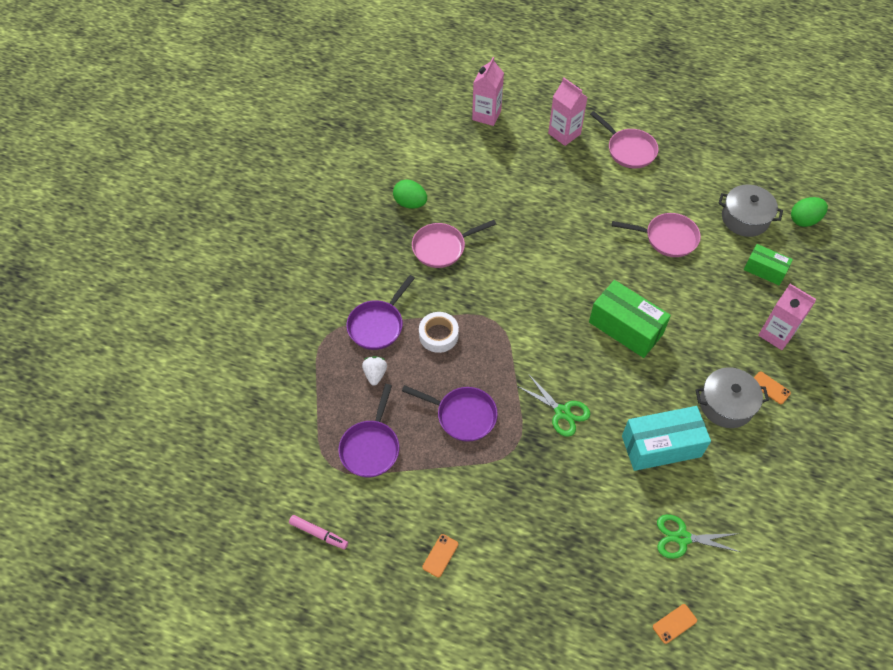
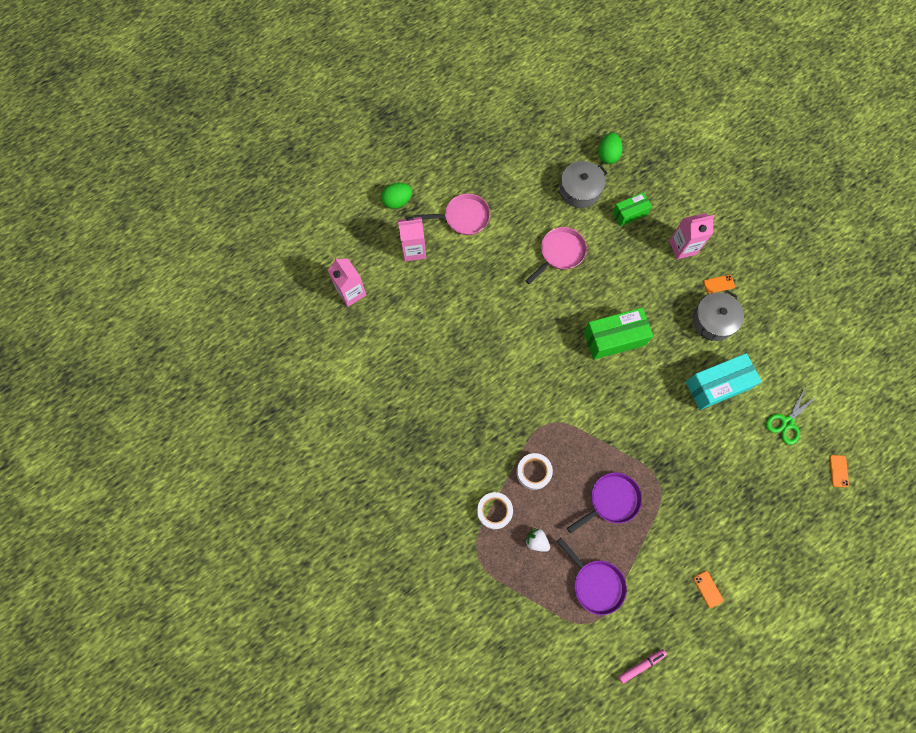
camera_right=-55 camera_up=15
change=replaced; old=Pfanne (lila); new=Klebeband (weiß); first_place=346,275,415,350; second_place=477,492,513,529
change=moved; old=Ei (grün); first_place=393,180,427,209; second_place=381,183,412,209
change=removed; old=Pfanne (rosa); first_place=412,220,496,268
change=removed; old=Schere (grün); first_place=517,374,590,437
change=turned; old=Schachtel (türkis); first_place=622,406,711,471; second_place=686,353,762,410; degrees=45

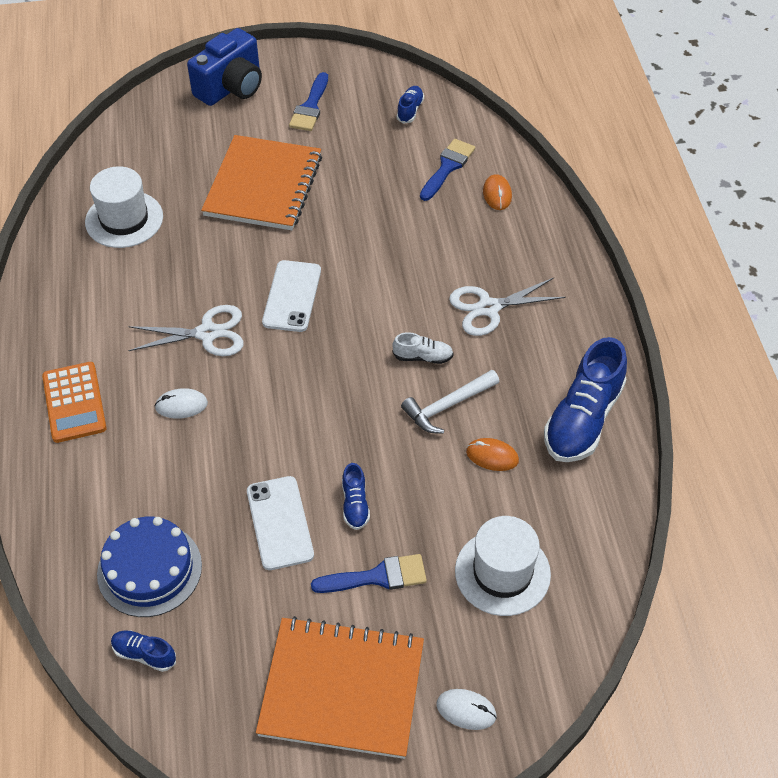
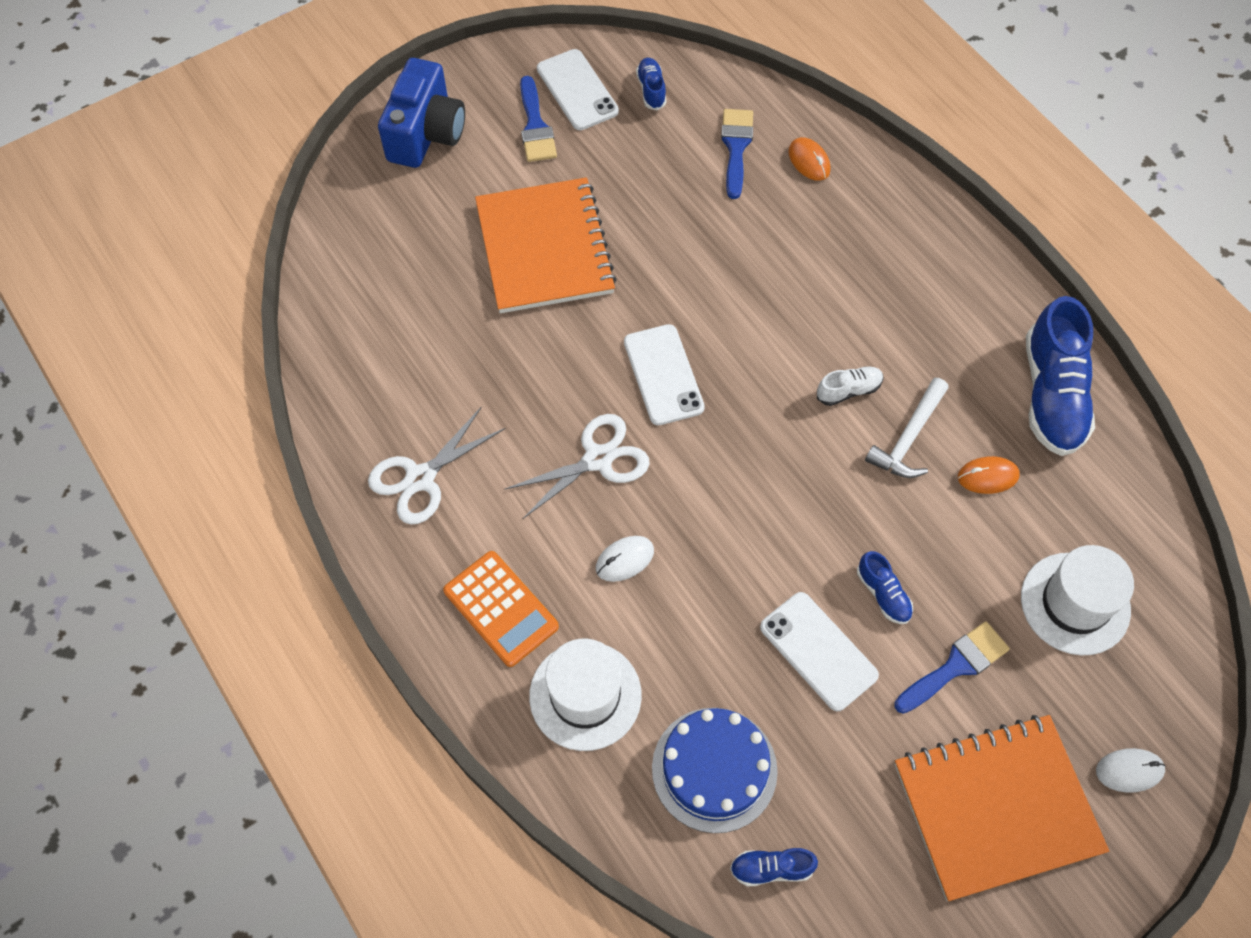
camera_right=-25 camera_up=10
change=moved; old=Hut (weiß); first_place=85,166,163,248; second_place=529,639,642,751
change=moved; old=Schere (weiß); first_place=449,278,566,336; second_place=368,406,506,525
change=added; new=Handy (weiß); second_place=537,49,619,130

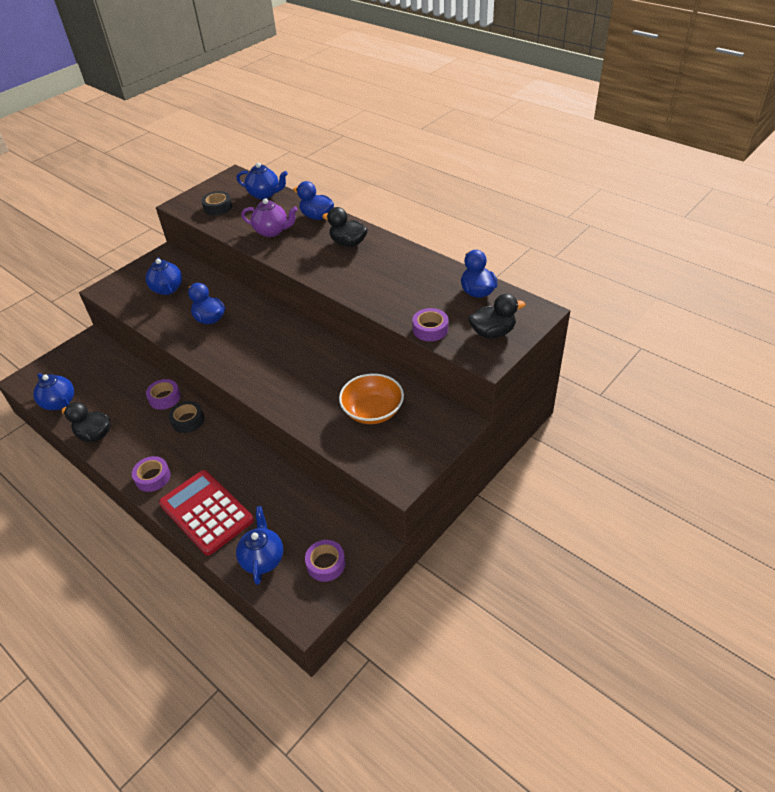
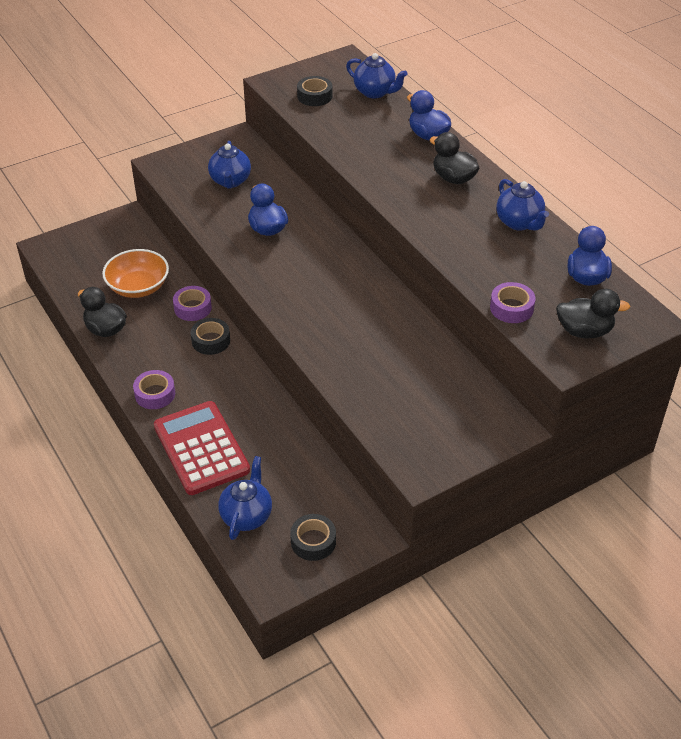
camera_right=15 camera_up=0
change=moved; old=Teekanne (blau); first_place=33,373,74,410; second_place=497,179,549,231
change=removed; old=Teekanne (lila); first_place=241,198,298,237
change=recoloured; old=Klebeband (lila); new=Klebeband (schwarz); first_place=305,540,346,582; second_place=290,514,336,561
change=moved; old=Schüssel (orange); first_place=339,373,404,424; second_place=102,249,169,298

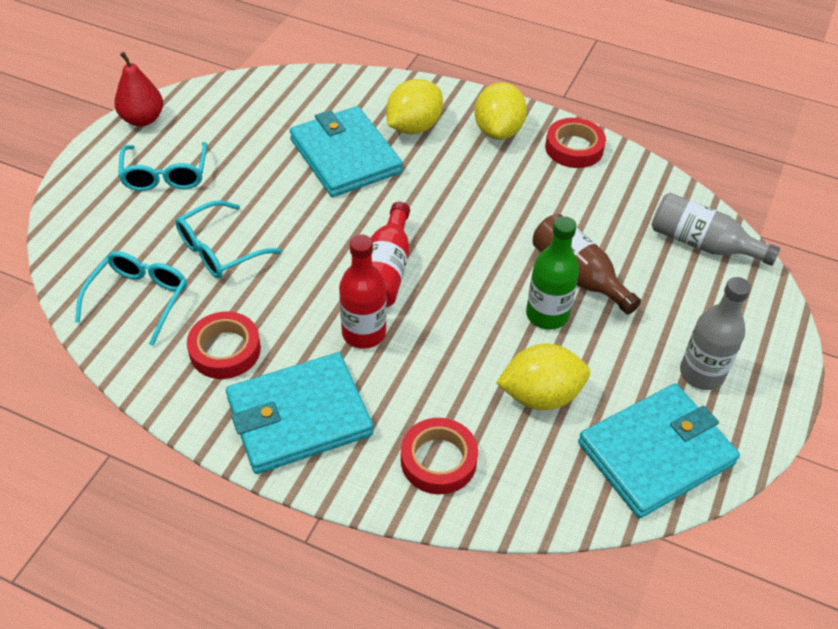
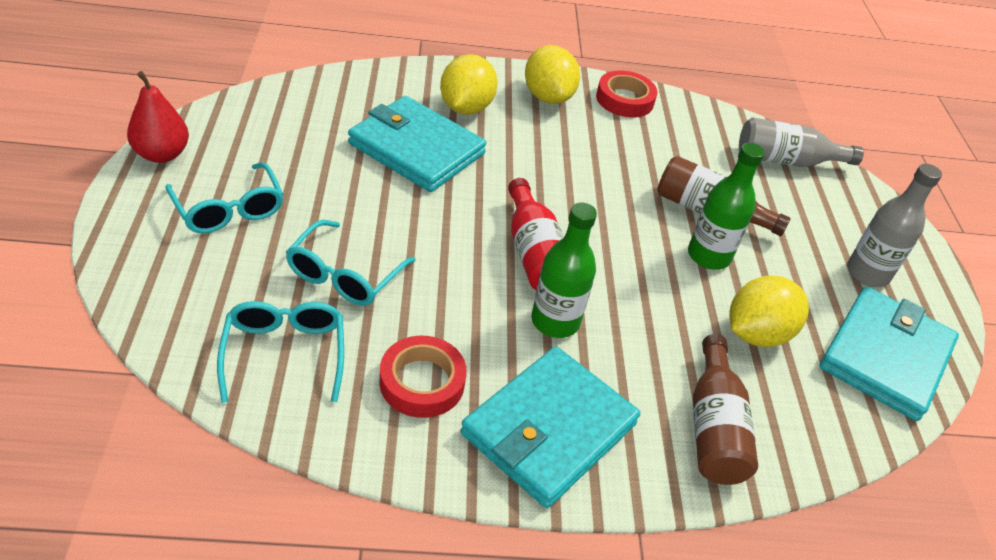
camera_right=-30 camera_up=-5
change=recoloured; old=Flasche (rot); new=Flasche (grün); first_place=339,234,387,349; second_place=531,202,597,338
change=replaced; old=Klebeband (rot); new=Flasche (braun); first_place=401,418,478,494; second_place=693,334,758,485

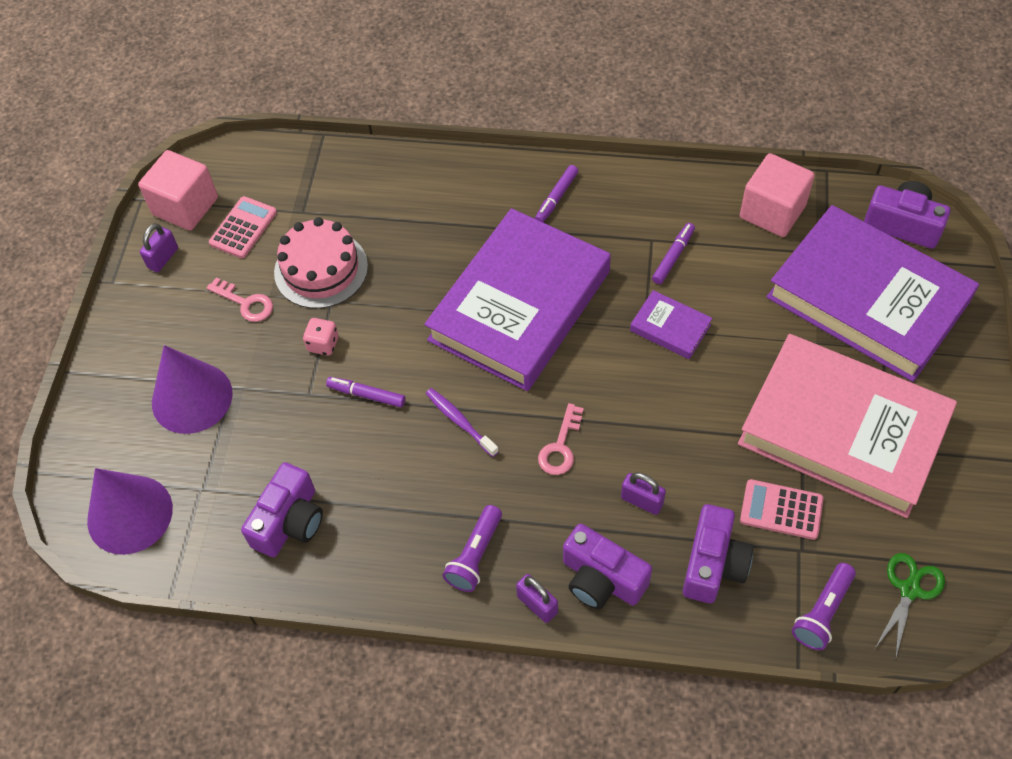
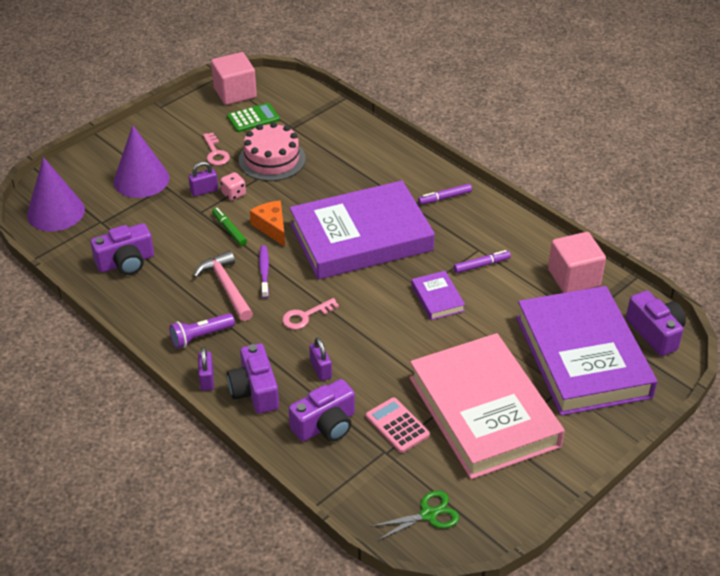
camera_right=35 camera_up=-15
change=moved; old=Vorhängeschloss (lila); first_place=140,223,178,272; second_place=189,162,218,196
change=recoloured; old=Taschenrechner (rosa); new=Taschenrechner (grün); first_place=209,196,277,258; second_place=227,103,280,132
change=recoloured; old=Filzstift (lila); new=Filzstift (grün); first_place=326,377,405,408; second_place=212,208,247,246
change=removed; old=Taschenlampe (lila); first_place=792,563,856,650
change=added; new=Hammer (rosa); second_place=193,251,253,321
change=added; new=Käse (orange); second_place=250,200,285,247

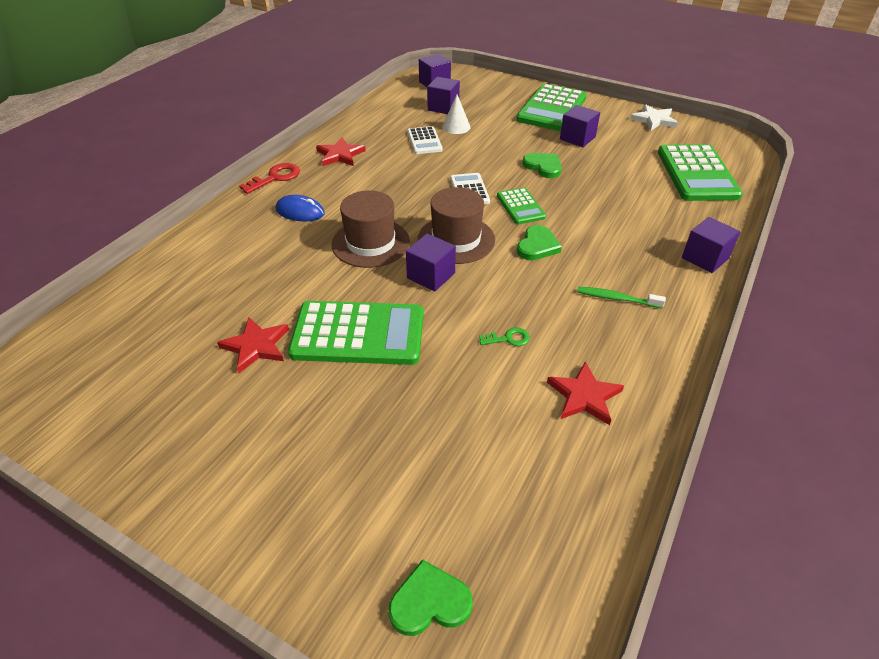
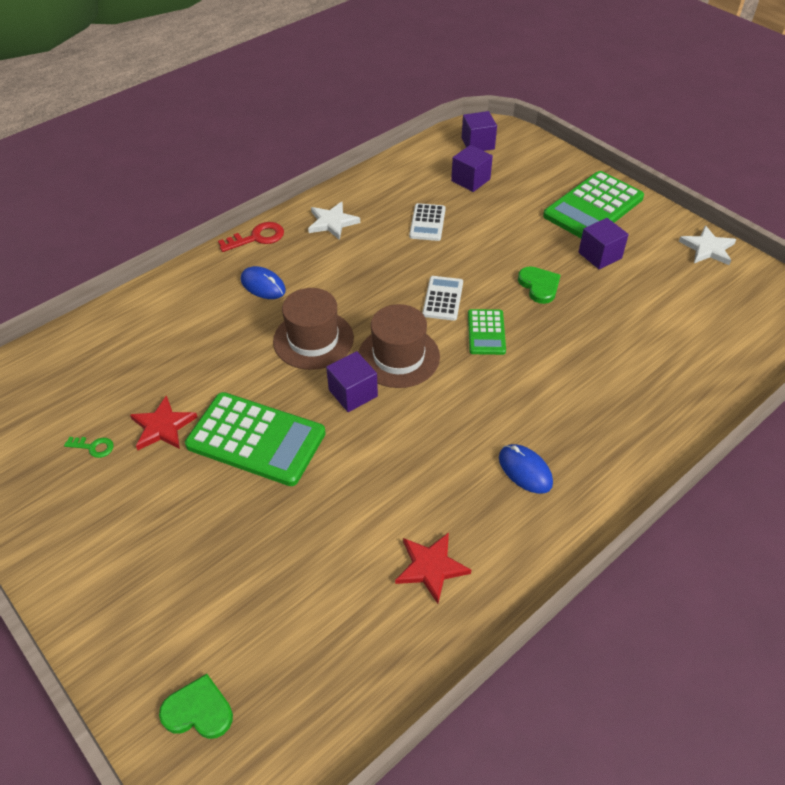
camera_right=20 camera_up=5
change=recoloured; old=Stern (rot); new=Stern (weiß); first_place=316,137,366,166; second_place=308,202,360,240
change=removed; old=Kegel (weiß); first_place=442,94,470,134
change=moved; old=Schlüssel (grün); first_place=479,328,530,346; second_place=64,437,114,458
change=removed; old=Herz (grün); first_place=517,225,562,260
change=replaced; old=Zahnbürste (grün); new=Computermaus (blau); first_place=577,287,666,308; second_place=499,444,553,494
change=removed; old=Taschenrechner (grün); first_place=658,144,743,201
change=removed; old=Kubus (lila); first_place=682,217,740,273

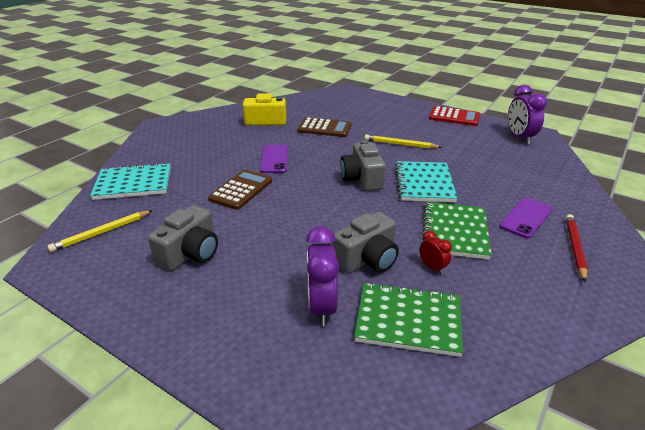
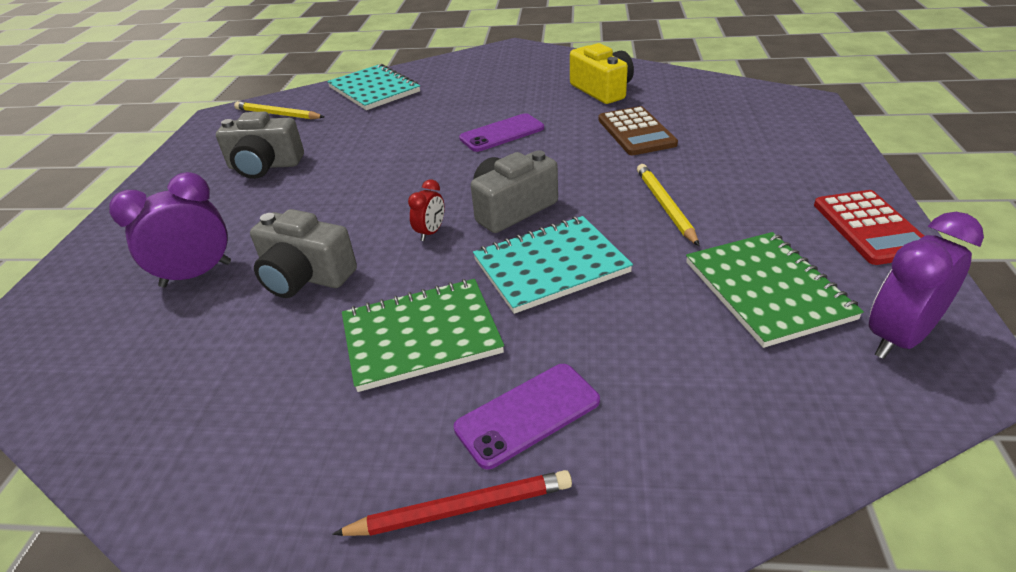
camera_right=65 camera_up=5
change=removed; old=Taschenrechner (braun); first_place=208,170,272,210
change=moved; old=Notizbuch (grün); first_place=354,282,463,357; second_place=686,232,864,348
change=moved; old=Wecker (rot); first_place=419,230,452,274; second_place=408,179,444,241
change=turned; old=Handy (lila); first_place=499,198,553,239; second_place=454,364,600,470; degrees=-45

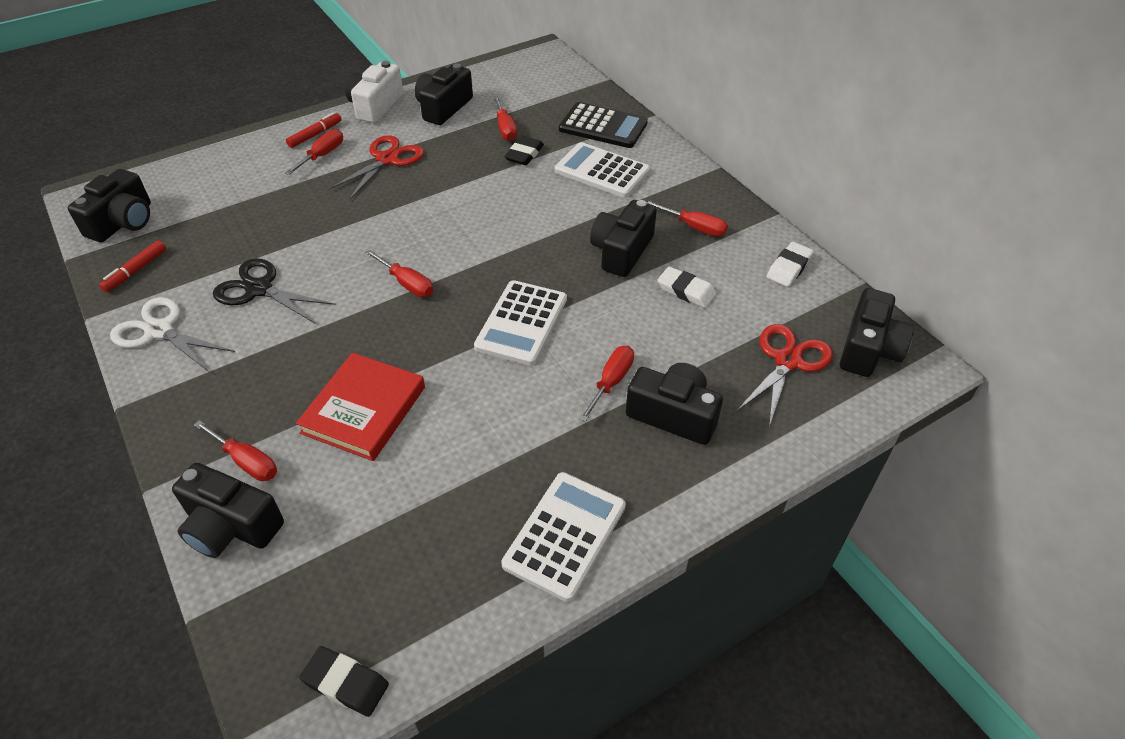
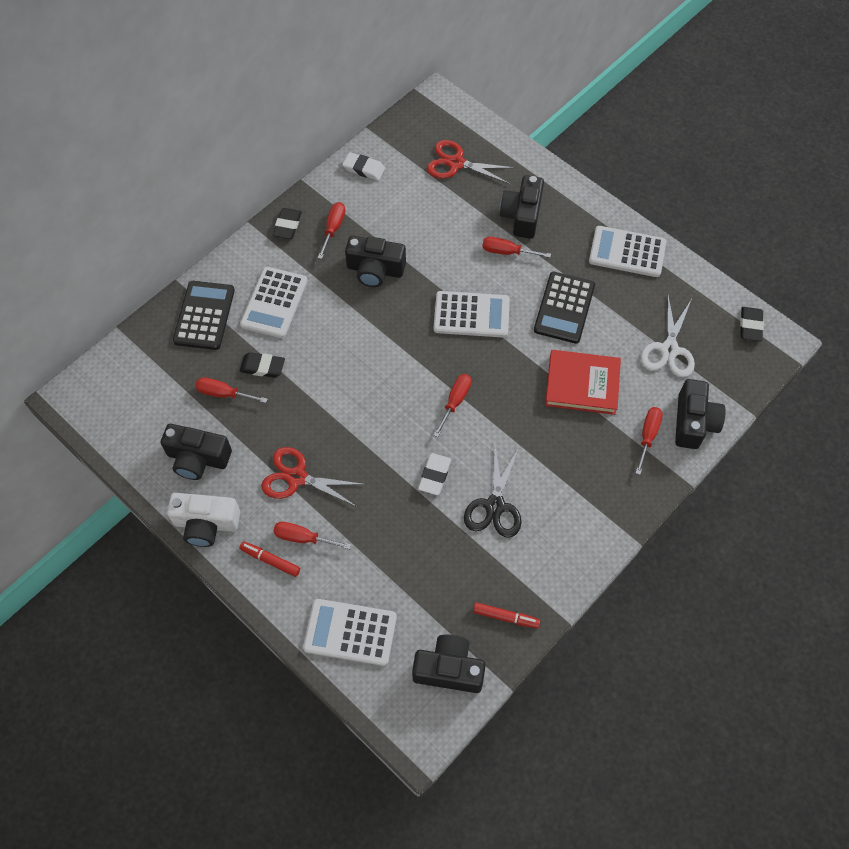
camera_right=-105 camera_up=15
change=moved; old=Schere (weiß); first_place=110,297,235,373; second_place=641,296,695,377
change=turned; old=Schraubenzieher (rot); first_place=493,96,517,141; second_place=195,377,268,403; degrees=-135
change=moved; old=Radiergummi (weiß); first_place=657,266,716,308; second_place=418,453,451,495
change=removed; old=Kamera (schwarz); first_place=840,288,914,377
change=added; new=Radiergummi (schwarz); second_place=273,208,302,239
change=added; new=Taschenrechner (weiß); second_place=303,599,397,666
change=added; new=Taschenrechner (schwarz); second_place=534,272,595,344

